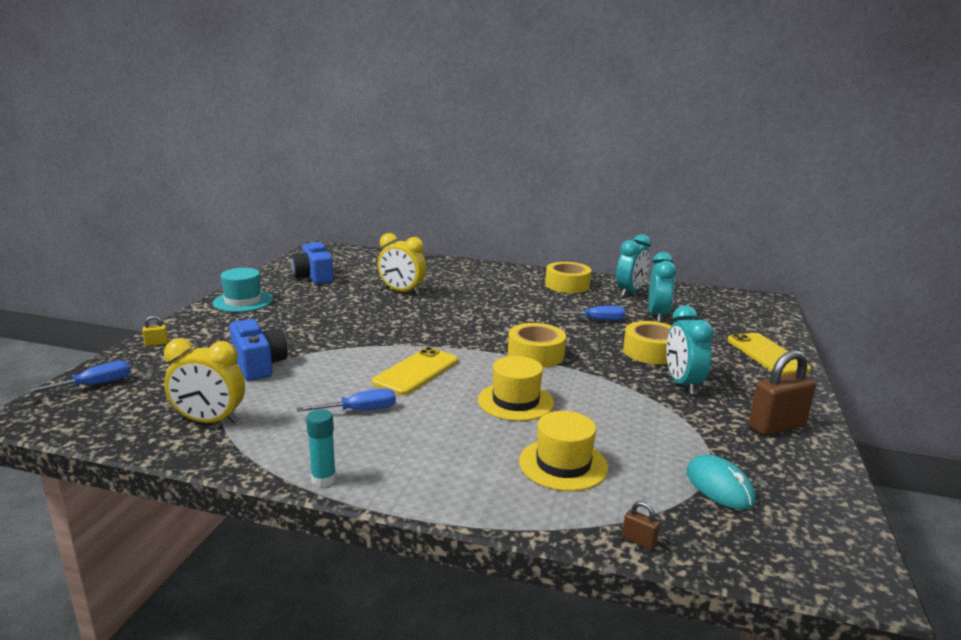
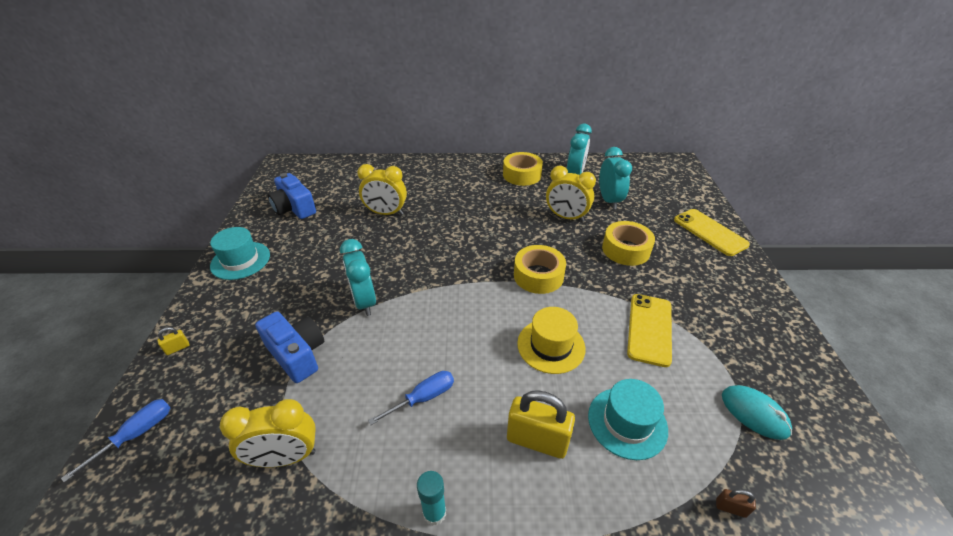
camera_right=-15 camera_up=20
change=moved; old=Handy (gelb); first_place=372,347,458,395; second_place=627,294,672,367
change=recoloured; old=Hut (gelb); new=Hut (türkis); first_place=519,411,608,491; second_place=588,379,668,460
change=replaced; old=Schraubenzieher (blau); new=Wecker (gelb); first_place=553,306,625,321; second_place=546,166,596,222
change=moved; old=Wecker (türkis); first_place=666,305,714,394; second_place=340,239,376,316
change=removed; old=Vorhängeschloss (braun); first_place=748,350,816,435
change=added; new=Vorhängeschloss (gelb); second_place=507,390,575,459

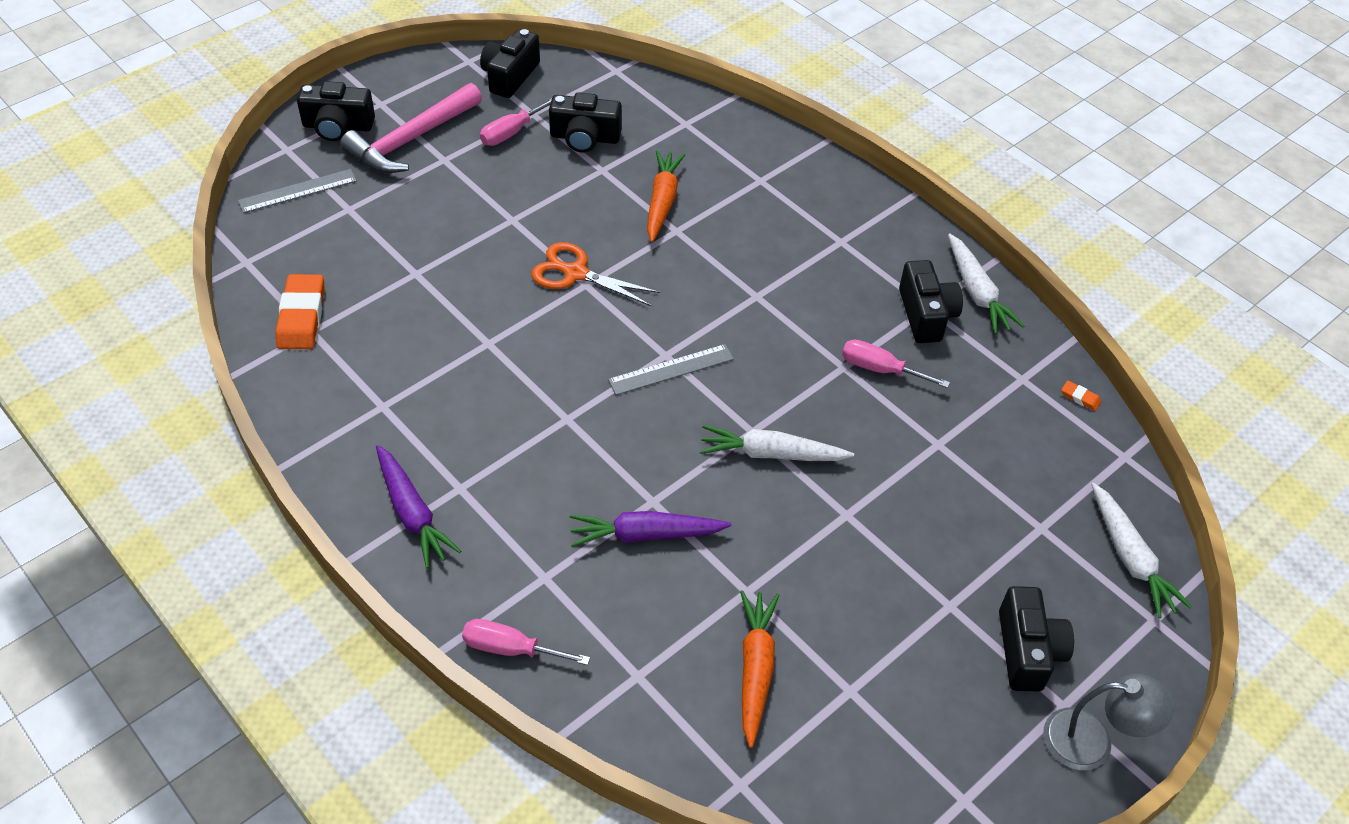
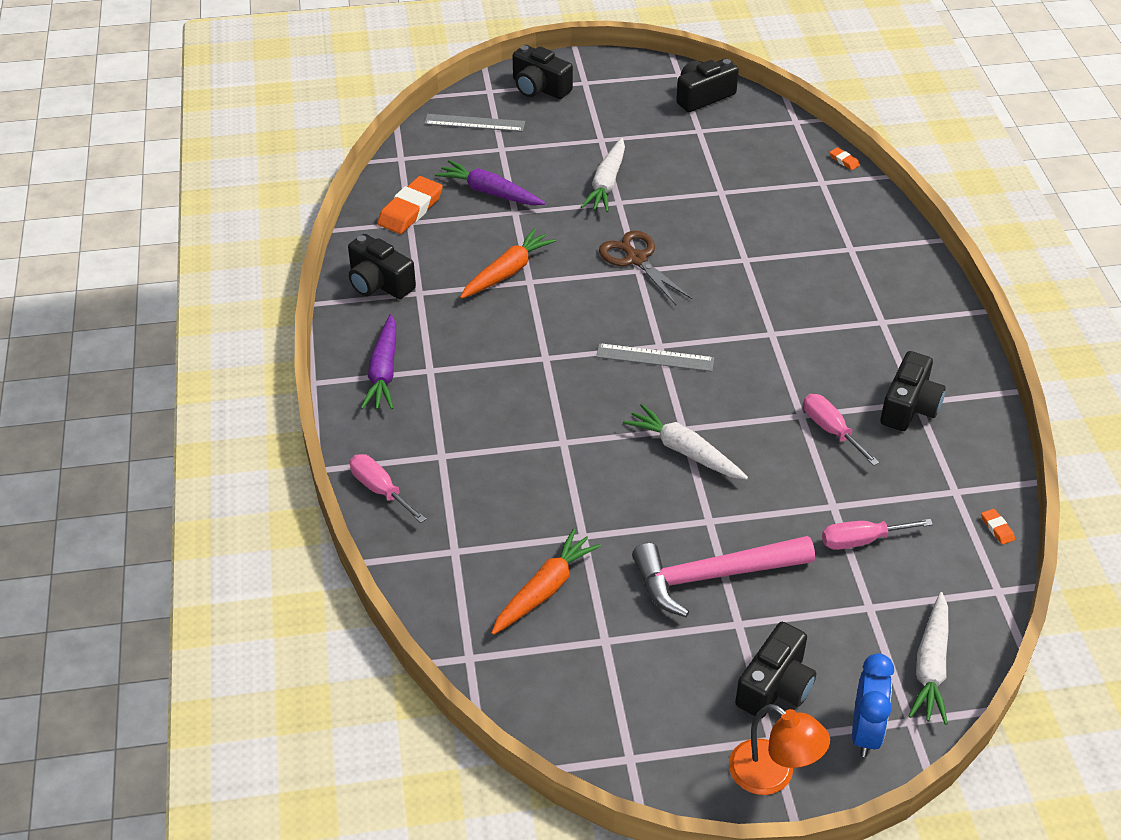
camera_right=35 camera_up=-5
change=moved; old=Hammer (rosa); first_place=340,83,482,173; second_place=632,536,815,617
change=moved; old=Schraubenzieher (rosa); first_place=480,98,552,146; second_place=822,519,933,550
change=recoloured; old=Schere (orange); new=Schere (braun); first_place=531,242,660,306; second_place=599,230,692,305
change=moved; old=Kamera (schwarz); first_place=549,92,622,152; second_place=348,234,416,299
change=moved; old=Karotte (lila); first_place=570,511,731,547; second_place=435,160,545,205
change=moved; old=Karotte (orange); first_place=647,150,686,242; second_place=460,228,556,299
change=moved; old=Karotte (weiß); first_place=948,233,1024,334; second_place=581,138,625,212
change=recoloured; old=Lampe (grau); new=Lampe (orange); first_place=1043,674,1174,770; second_place=729,704,830,795
change=added; new=Radiergummi (orange); second_place=829,147,860,170
change=added; new=Wecker (blau); second_place=852,653,894,757

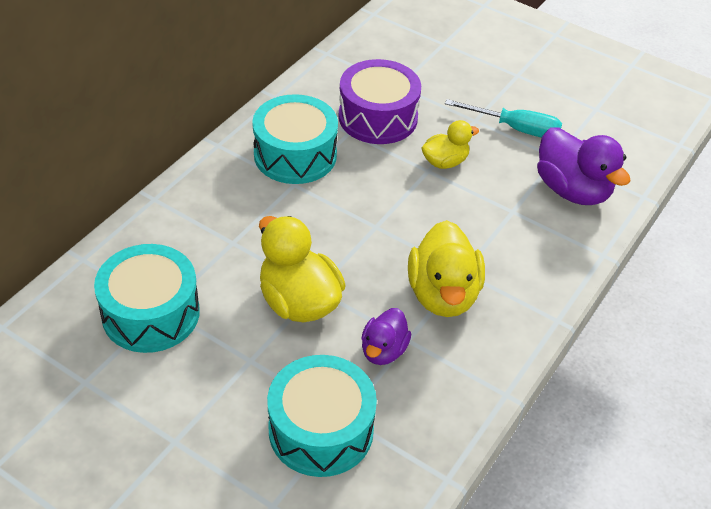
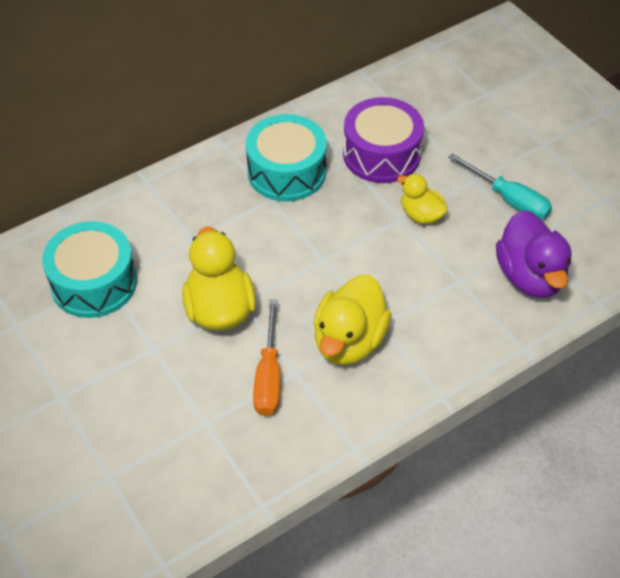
camera_right=25 camera_up=5
change=removed; old=Trommel (türkis); first_place=267,355,377,477
change=replaced; old=Ente (lila); new=Schraubenzieher (orange); first_place=361,308,411,365; second_place=253,299,280,416
change=turned; old=Ente (gelb); first_place=422,120,479,169; second_place=397,174,448,224; degrees=-135

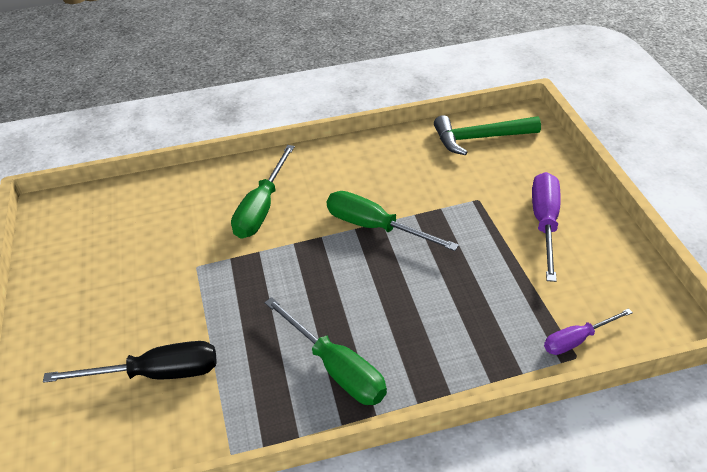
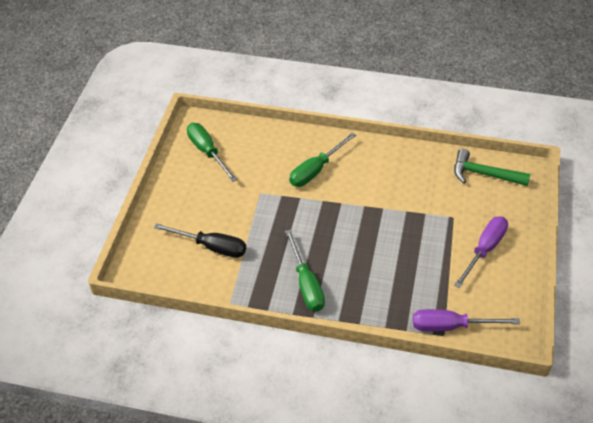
camera_right=25 camera_up=5
change=moved; old=Schraubenzieher (grün); first_place=327,191,459,251; second_place=187,123,237,182
change=resized; old=Schraubenzieher (lila); first_place=544,308,633,355; second_place=413,309,520,332; factor=1.63

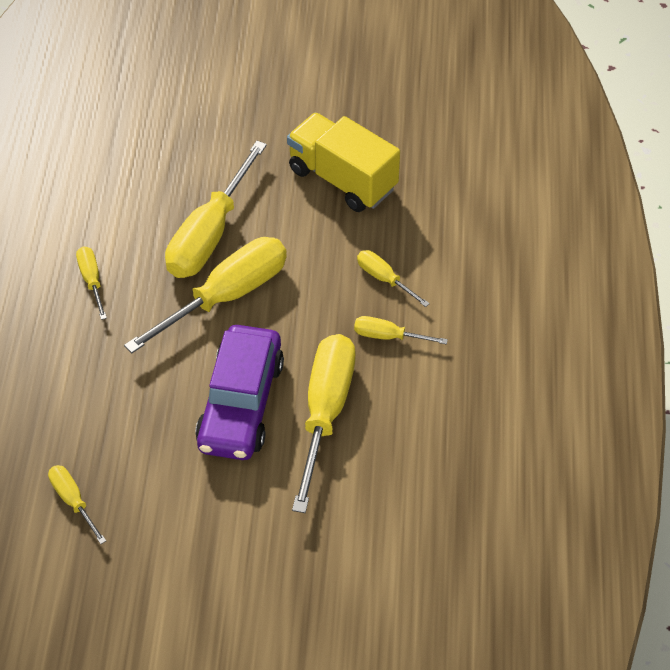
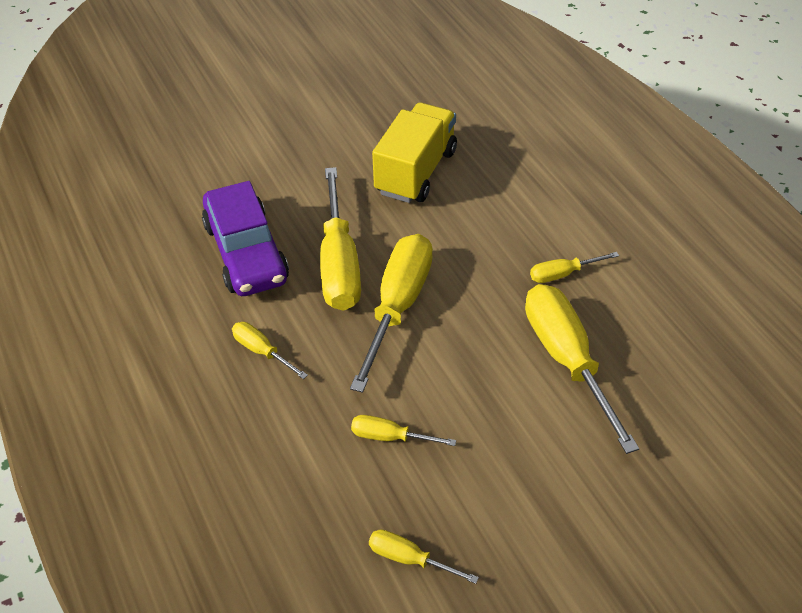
camera_right=-30 camera_up=-5
change=moved; old=Auto (lila); first_place=195,325,284,460; second_place=202,181,289,296
change=turned; old=Lastwagen (gelb); first_place=287,113,400,212; second_place=372,103,457,203; degrees=105
change=moved; old=Schraubenzieher (gelb); first_place=357,250,430,307; second_place=351,415,456,446

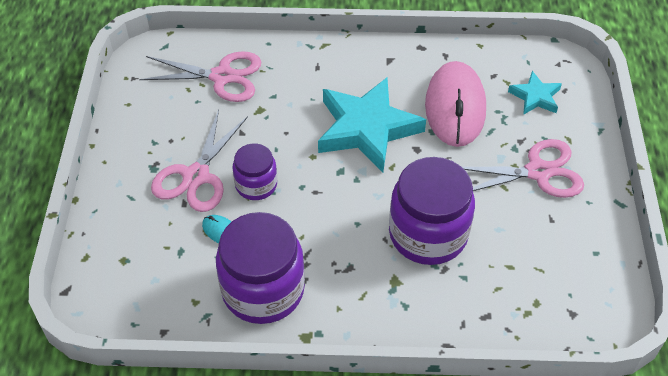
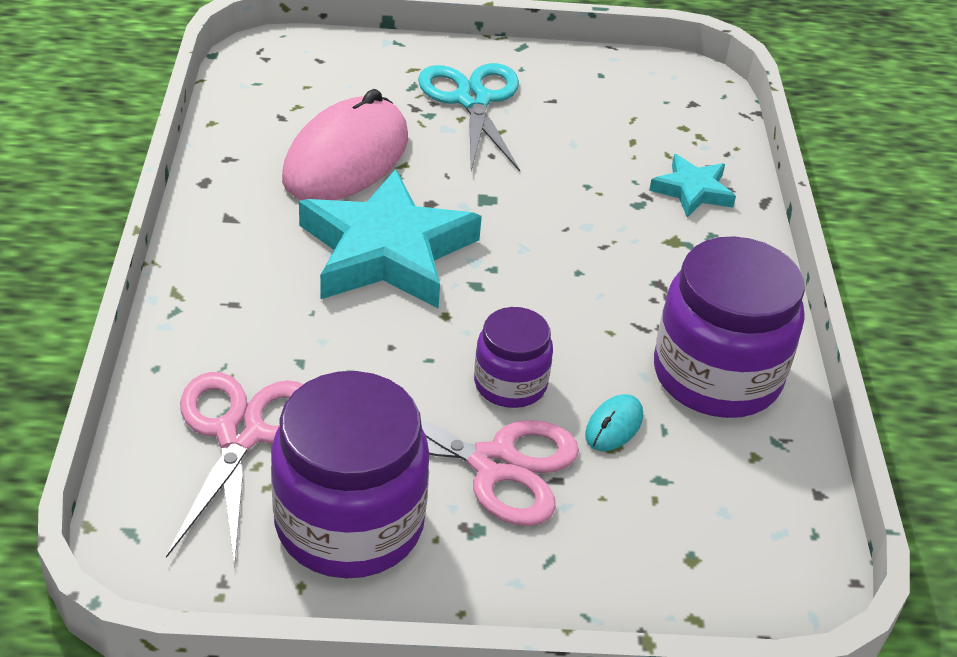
camera_right=-95 camera_up=-10
change=moved; old=Einmachglas (lila); first_place=389,157,475,265; second_place=271,371,429,578
change=turned; old=Computermaus (rosa); first_place=425,61,486,147; second_place=282,89,408,200; degrees=-60
change=recoloured; old=Schere (rosa); new=Schere (türkis); first_place=462,139,584,198; second_place=418,63,520,172
change=moved; old=Stern (türkis); first_place=508,71,562,115; second_place=649,154,736,217

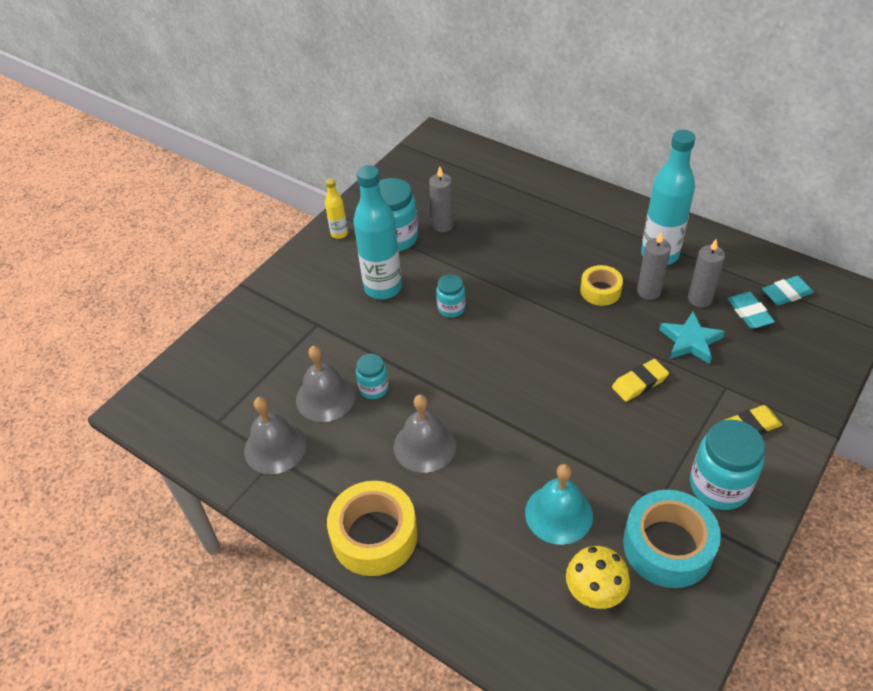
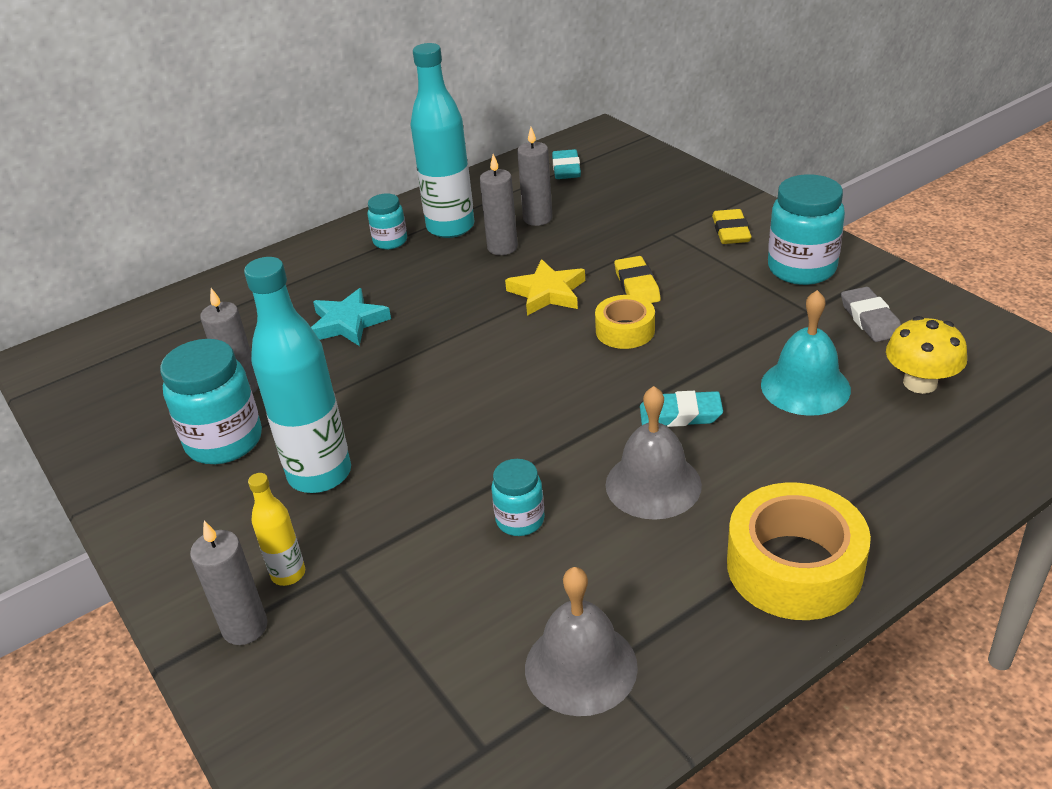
camera_right=-70 camera_up=-10
change=removed; old=Glocke (grau); first_place=296,346,355,422
change=moved; old=Flasche (gelb); first_place=325,178,348,239; second_place=248,473,305,586
change=moved; old=Einmachglas (türkis); first_place=436,274,466,318; second_place=367,193,407,249
change=moved; old=Klebeband (gelb); first_place=580,265,623,306; second_place=595,295,655,349
change=replaced; old=Klebeband (türkis); new=Radiergummi (grau); first_place=623,490,721,588; second_place=841,287,901,342
change=moved; old=Stern (türkis); first_place=659,312,725,364; second_place=311,288,391,346
change=moved; old=Radiergummi (türkis); first_place=727,292,775,329; second_place=640,391,723,427
change=added; new=Kerze (grau); second_place=190,521,268,645
change=added; new=Stern (gelb); second_place=505,259,585,316

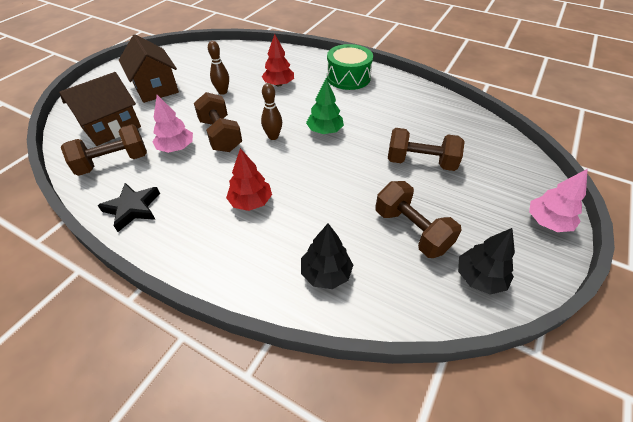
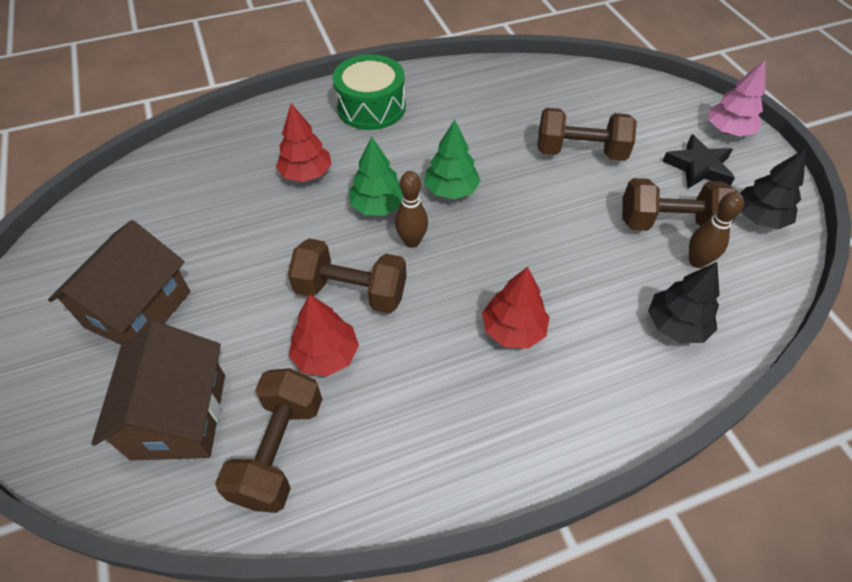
camera_right=-50 camera_up=5
change=moved; old=Stern (schwarz); first_place=98,183,160,232; second_place=662,134,735,189
change=turned; old=Haus (braun); first_place=119,34,179,103; second_place=48,220,190,345; degrees=-75
change=recoloured; old=Baum (rosa); new=Baum (rot); first_place=153,95,193,153; second_place=289,294,359,377
change=moved; old=Bowlingkegel (braun); first_place=208,41,229,95; second_place=689,192,744,268
change=turned; old=Hantel (braun); first_place=388,128,465,171; second_place=537,108,637,161; degrees=45
change=added; new=Baum (grün); second_place=349,136,403,216

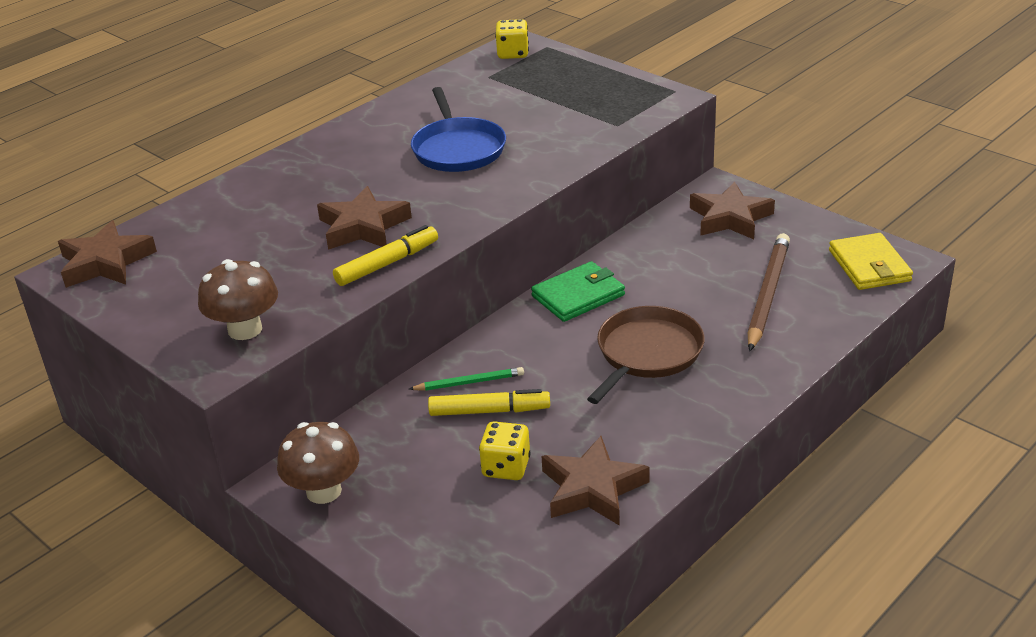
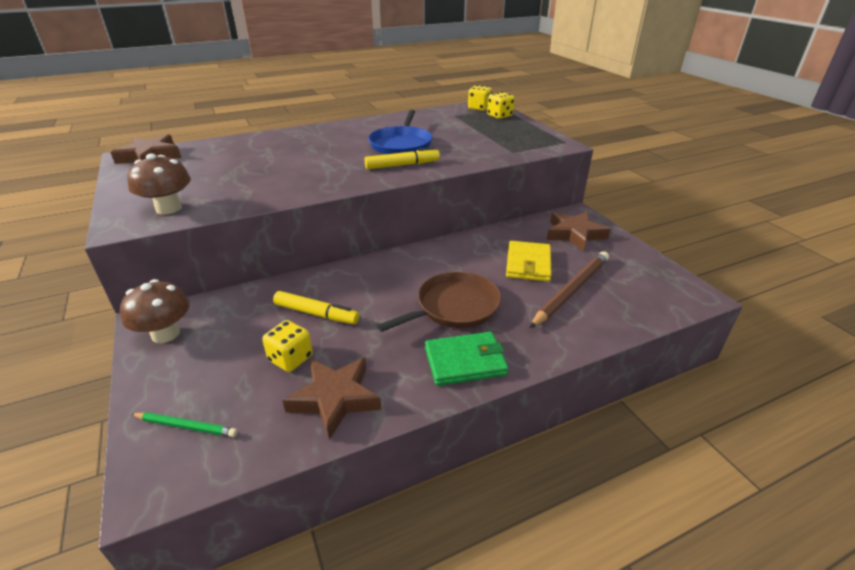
camera_right=20 camera_up=0
change=removed; old=Stern (braun); first_place=317,186,412,250
change=moved; old=Filzstift (gelb); first_place=333,225,438,286; second_place=365,147,440,169
change=moved; old=Bleistift (grün); first_place=409,367,524,391; second_place=131,412,238,437
change=moved; old=Geldbörse (grün); first_place=531,261,625,322; second_place=425,332,508,386
change=moved; old=Geldbörse (gelb); first_place=829,233,913,290; second_place=506,241,552,282
change=added; new=Spielwürfel (gelb); second_place=487,92,515,119

